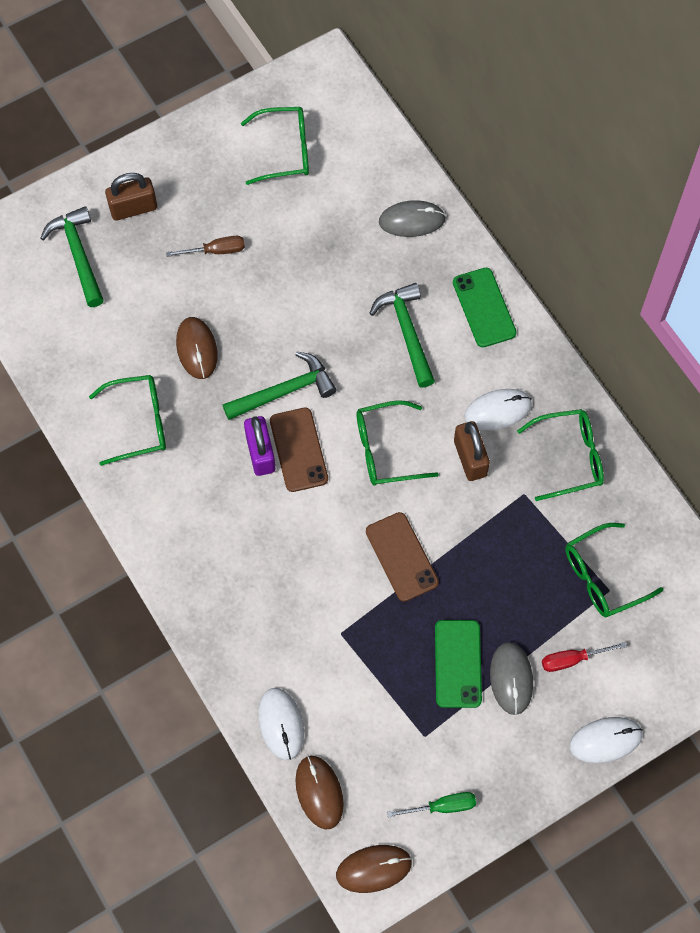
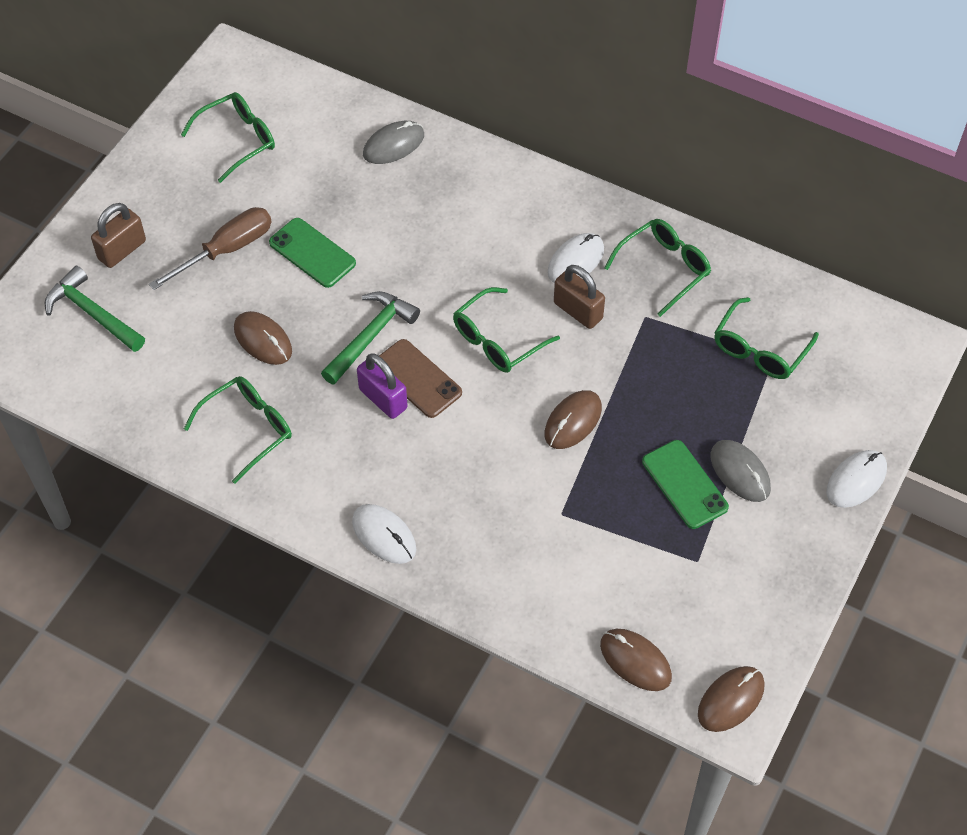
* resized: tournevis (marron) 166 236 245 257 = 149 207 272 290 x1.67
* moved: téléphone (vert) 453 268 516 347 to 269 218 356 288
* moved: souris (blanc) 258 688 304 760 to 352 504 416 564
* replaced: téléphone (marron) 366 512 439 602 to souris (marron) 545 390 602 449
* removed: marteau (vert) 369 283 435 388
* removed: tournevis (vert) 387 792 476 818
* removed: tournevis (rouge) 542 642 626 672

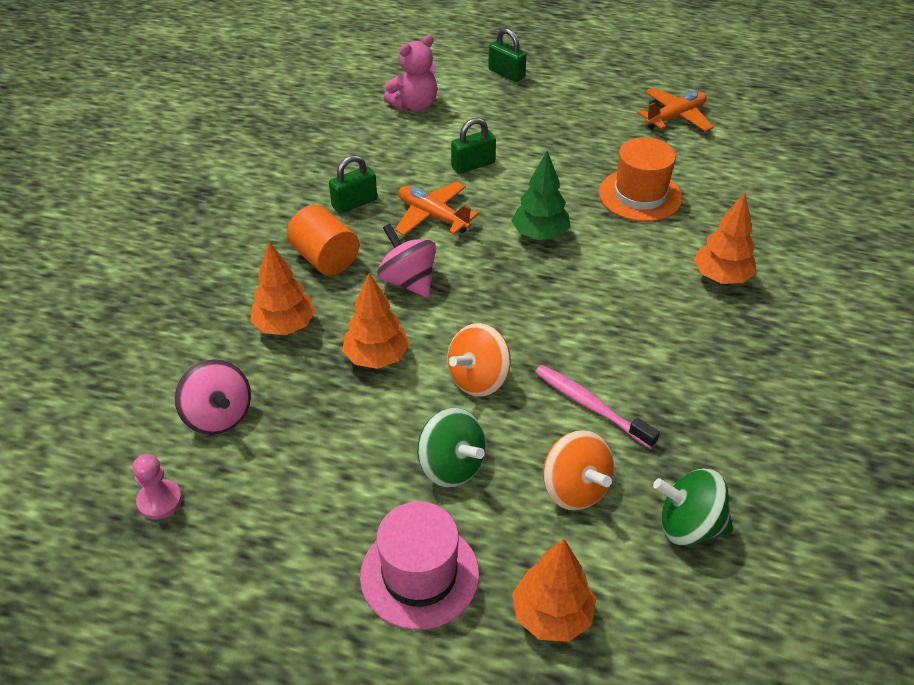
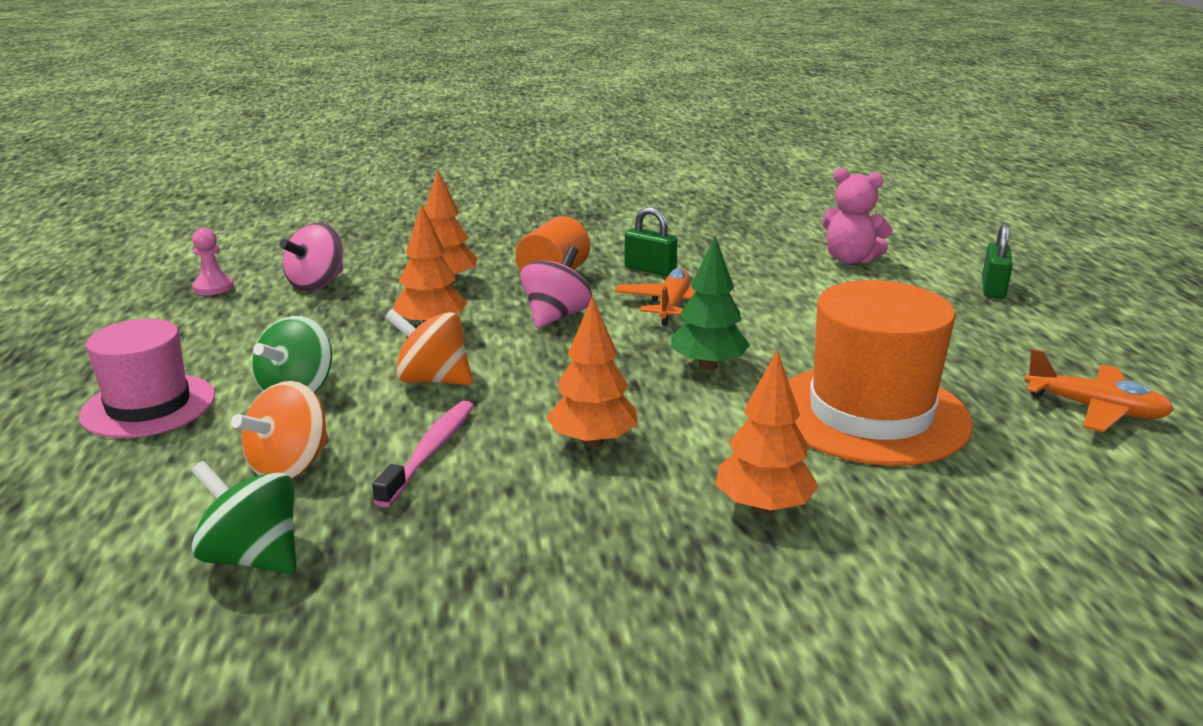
* turned: toupie (vert) 653 469 733 546 = 191 461 296 574 45 degrees counterclockwise
* moved: arbre (orange) 512 539 596 642 to 546 296 637 448
* resized: chapeau (orange) 599 137 682 222 = 788 280 973 466 x1.51
* removed: cadenas (vert) 451 118 496 174

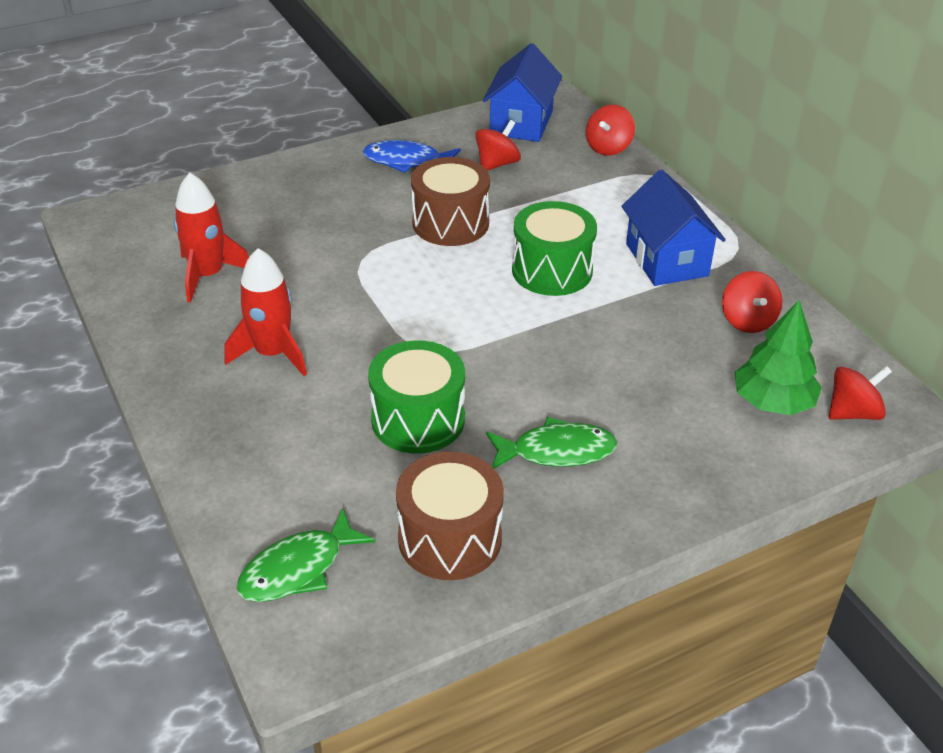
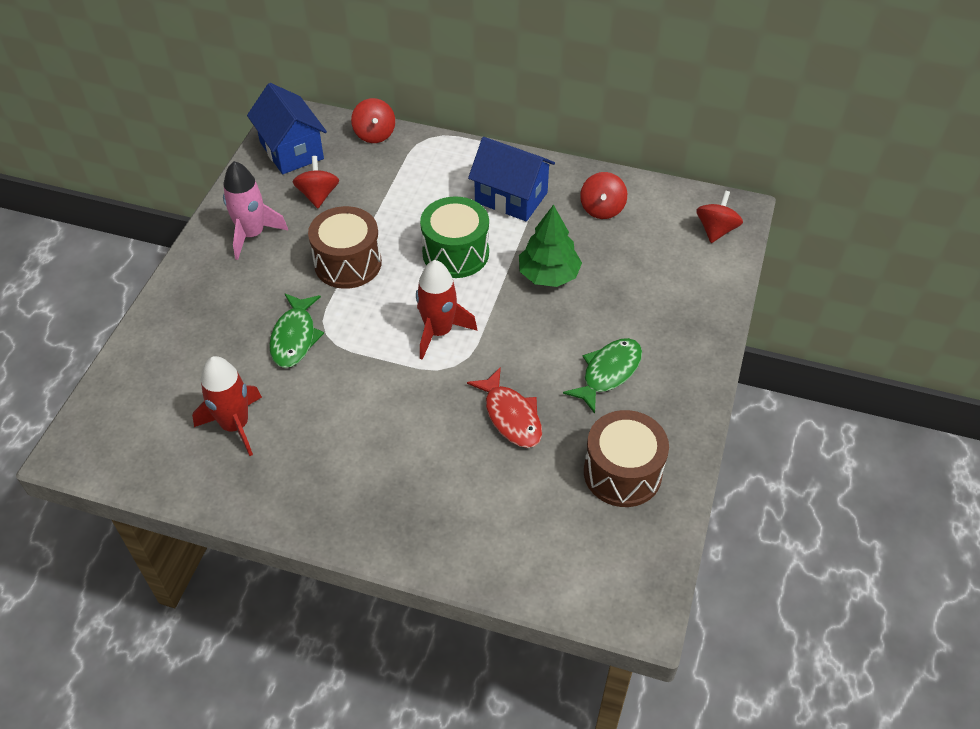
* replaced: poisson (bleu) 363 140 461 173 to fusée (rose) 223 161 288 260
* moved: poisson (vert) 236 509 375 602 to 269 293 324 368
* moved: fusée (rouge) 225 248 307 376 to 416 260 477 360
* replaced: tambour (vert) 368 340 465 454 to poisson (rouge) 467 367 542 448
* moved: arbre (vert) 735 300 822 415 to 519 204 582 287
* turned: toupie (rouge) 722 271 782 333 = 580 172 627 219 60 degrees clockwise

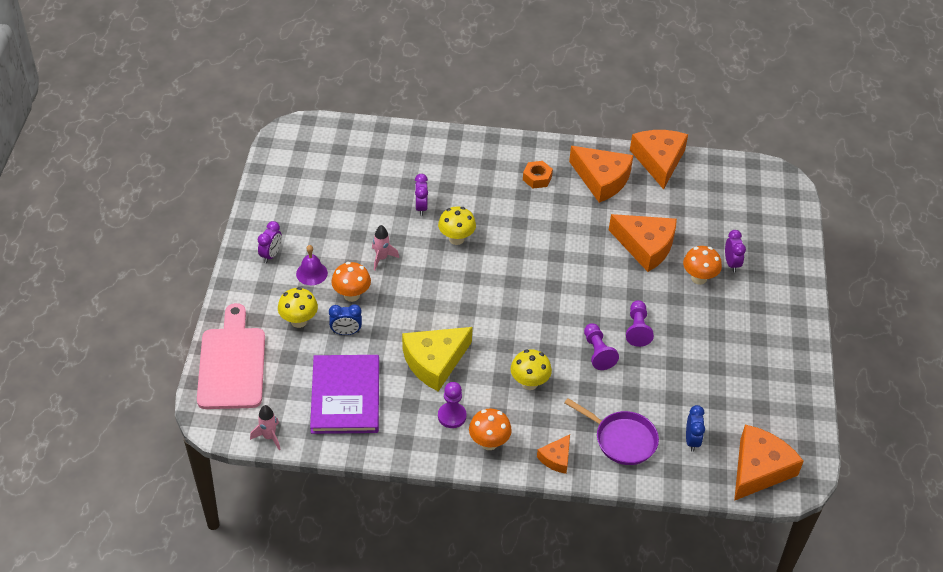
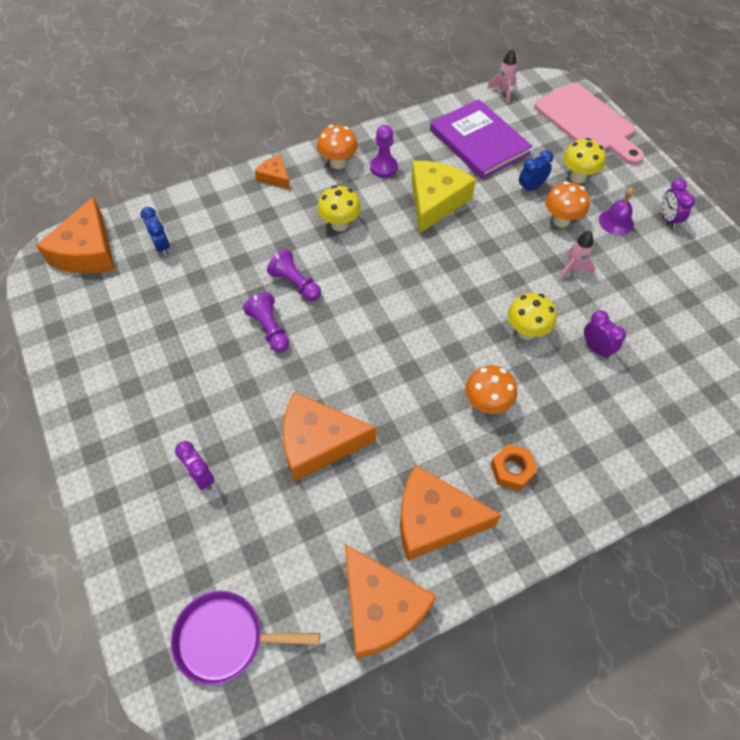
* moved: poêle (violet) 565 398 659 465 to 171 591 320 685
* turned: fromage (orange) 537 435 570 474 = 255 155 290 190 45 degrees counterclockwise
* moved: champignon (orange) 683 246 722 285 to 465 365 517 414

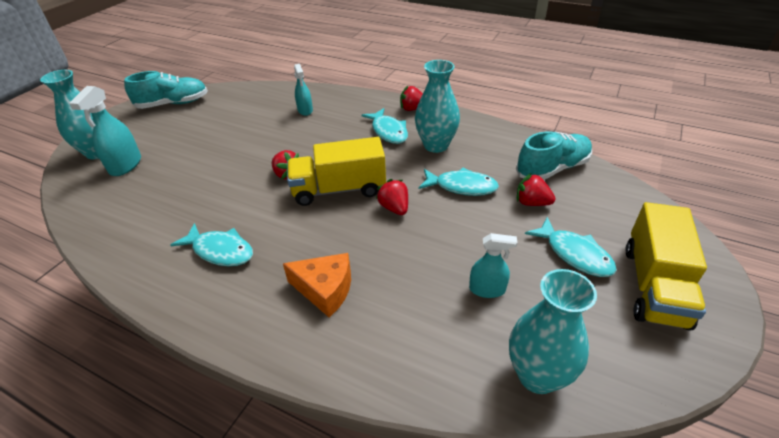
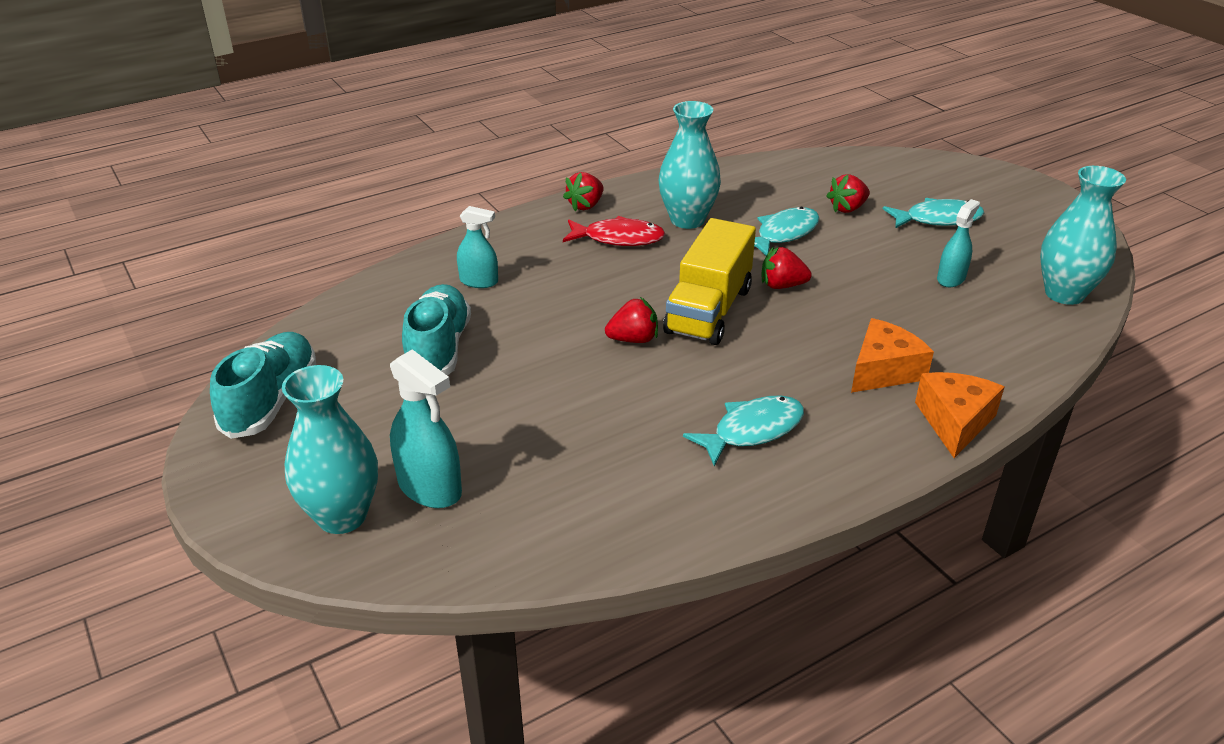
* moved: chaussure (turquoise) 516 131 592 180 to 402 284 471 376
* recoloured: poisson (turquoise) 361 108 408 144 to poisson (rouge) 563 216 665 246
* added: fromage (orange) 915 372 1004 458
* removed: camion (jaune) 625 202 707 331

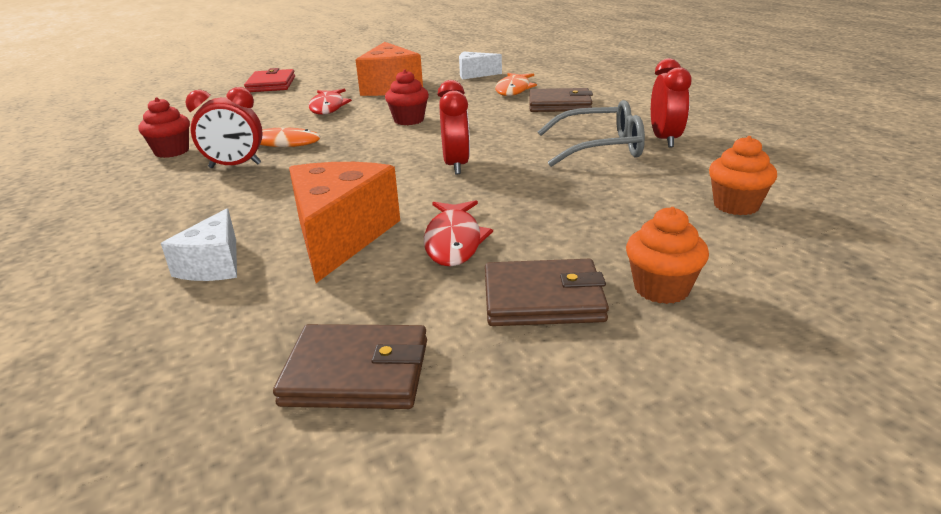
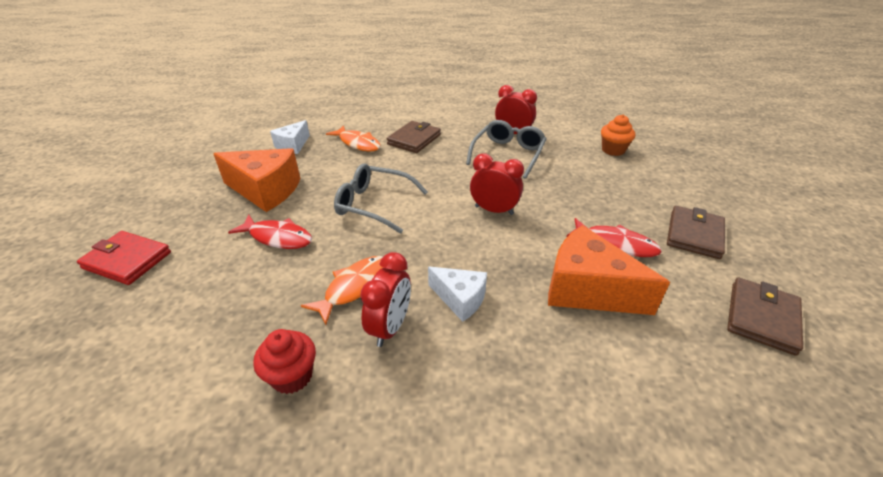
* replaced: muffin (rouge) 385 69 429 125 to lunettes (gris) 334 163 428 234
* moved: fromage (blanc) 161 208 237 281 to 428 267 487 322
* removed: muffin (orange) 626 207 709 304

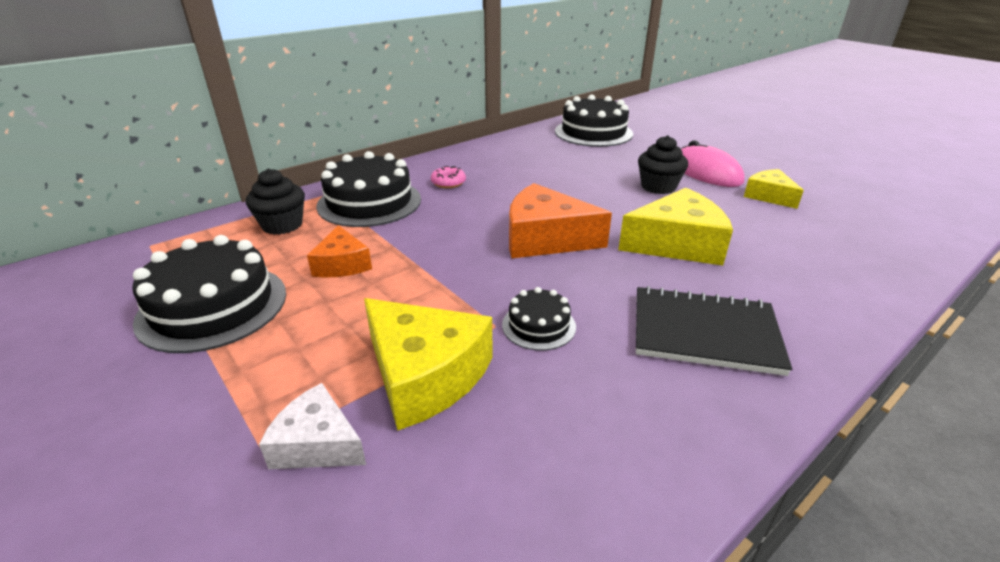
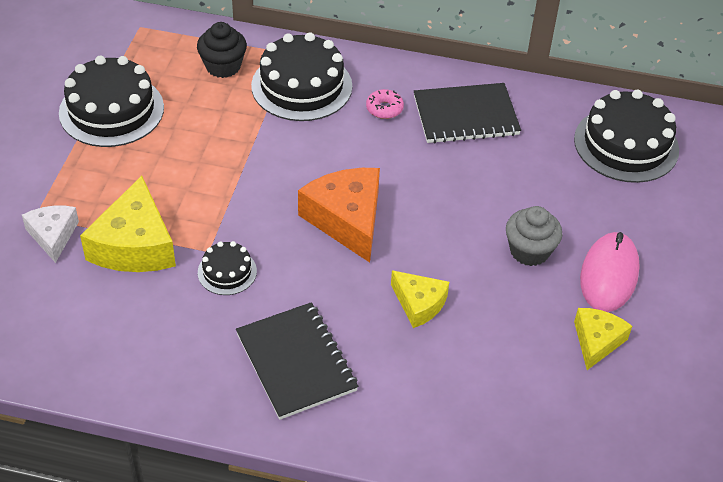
* resized: fromage (jaune) 618 188 733 265 = 391 270 449 328 x0.59
* added: carnet (noir) 414 83 521 143
* recoloured: muffin (noir) 638 135 688 194 to muffin (gris) 506 206 563 266
* removed: fromage (orange) 307 225 372 278

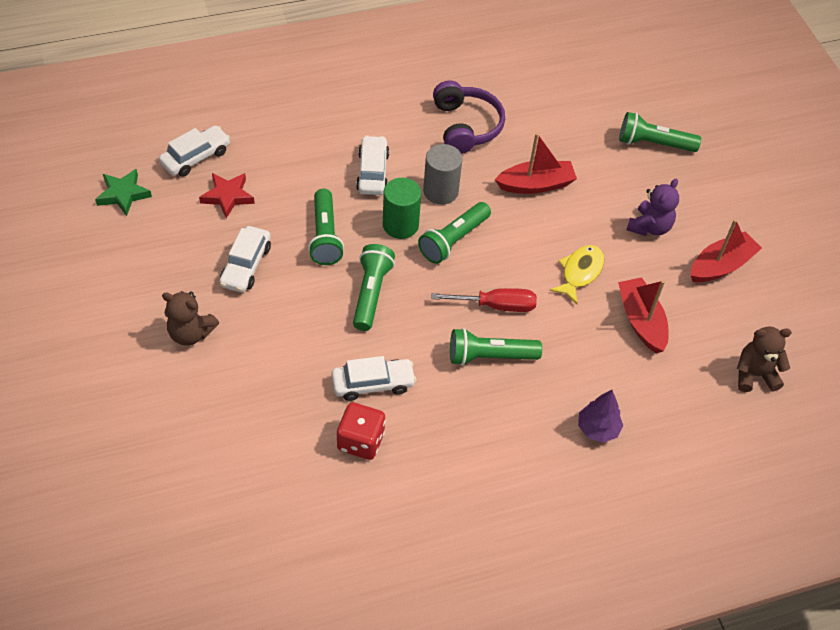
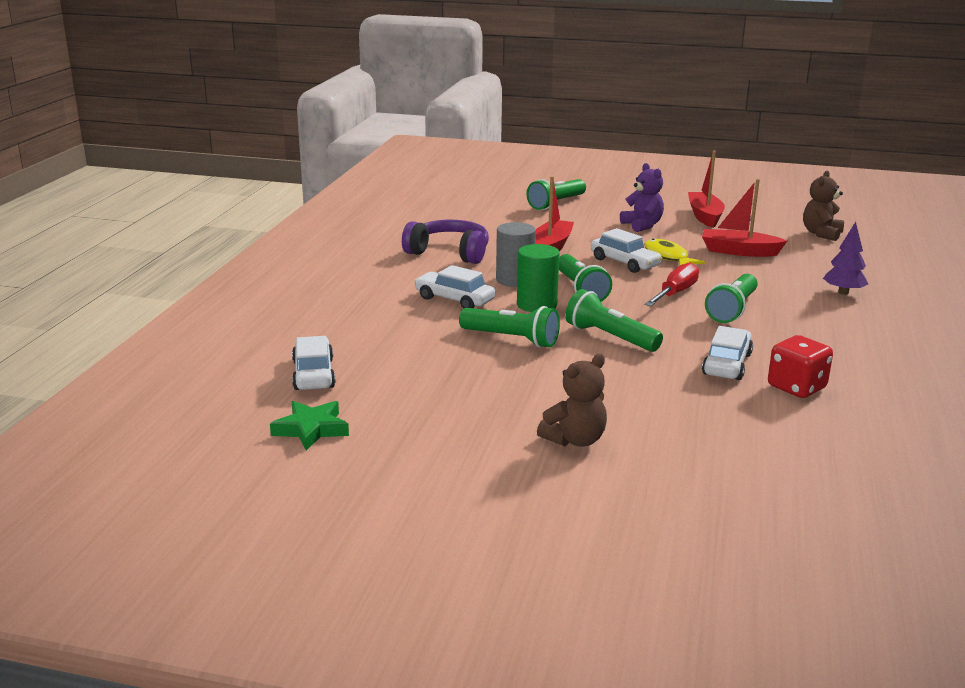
* moved: voiture (blanc) 219 226 271 293 to 591 228 662 273
* removed: étoile (rouge) 199 173 255 218

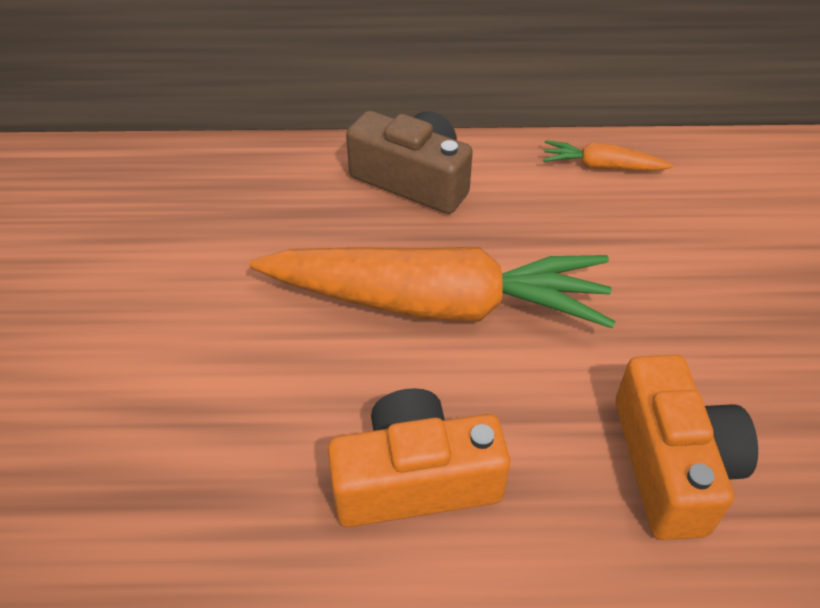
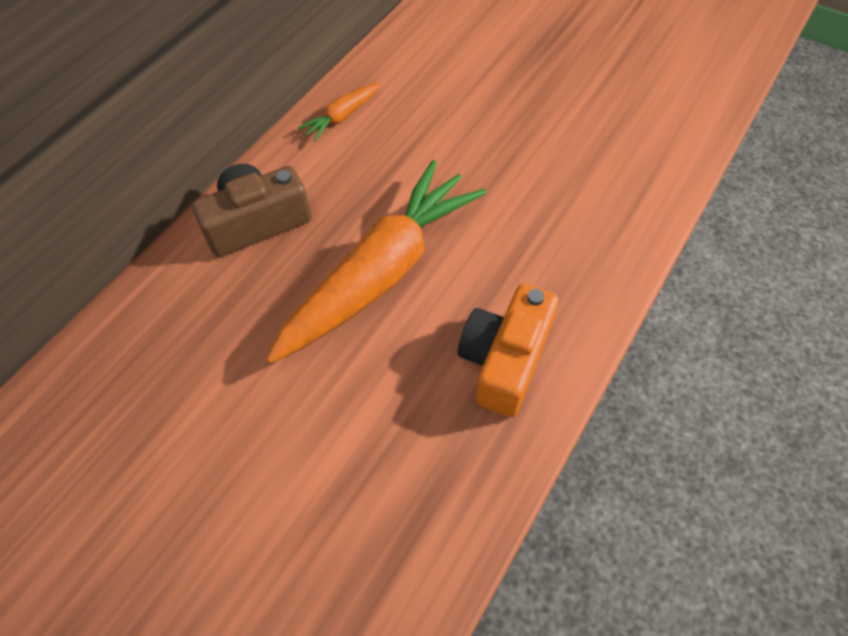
* removed: appareil photo (orange) 615 355 758 540

